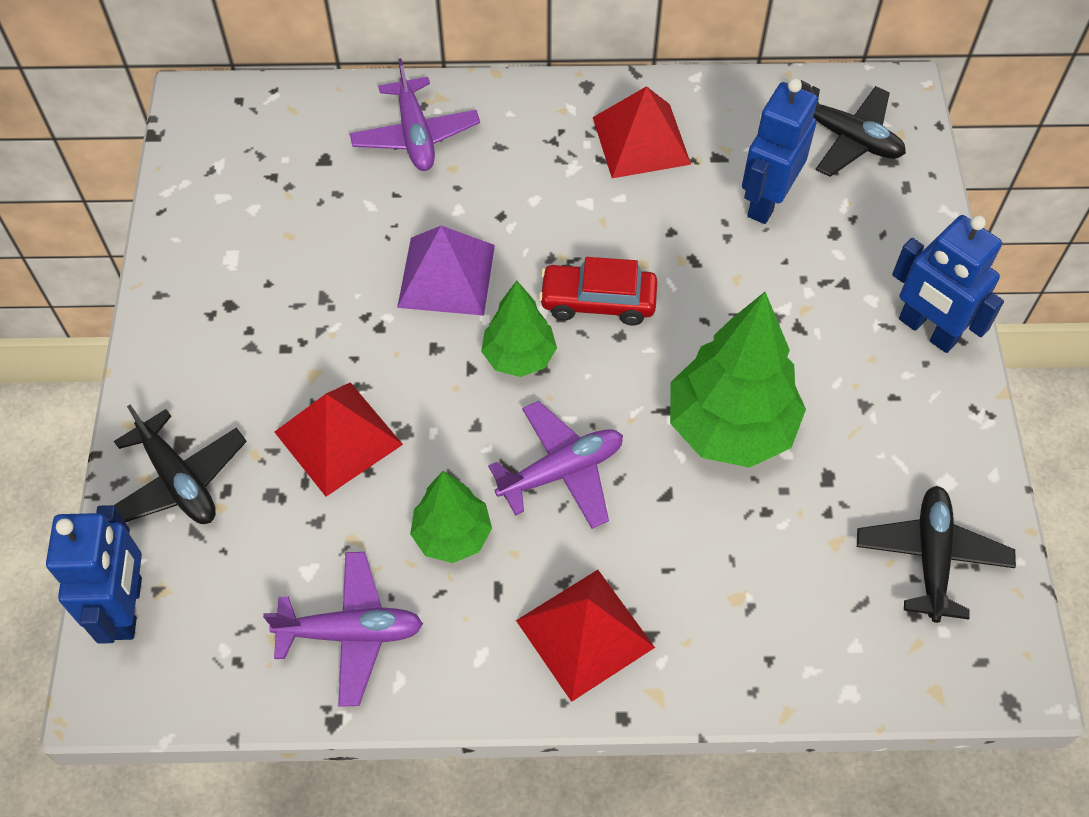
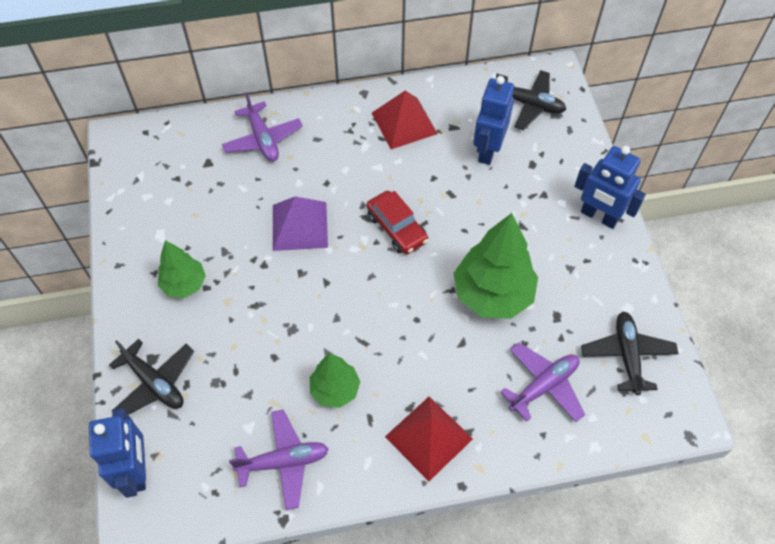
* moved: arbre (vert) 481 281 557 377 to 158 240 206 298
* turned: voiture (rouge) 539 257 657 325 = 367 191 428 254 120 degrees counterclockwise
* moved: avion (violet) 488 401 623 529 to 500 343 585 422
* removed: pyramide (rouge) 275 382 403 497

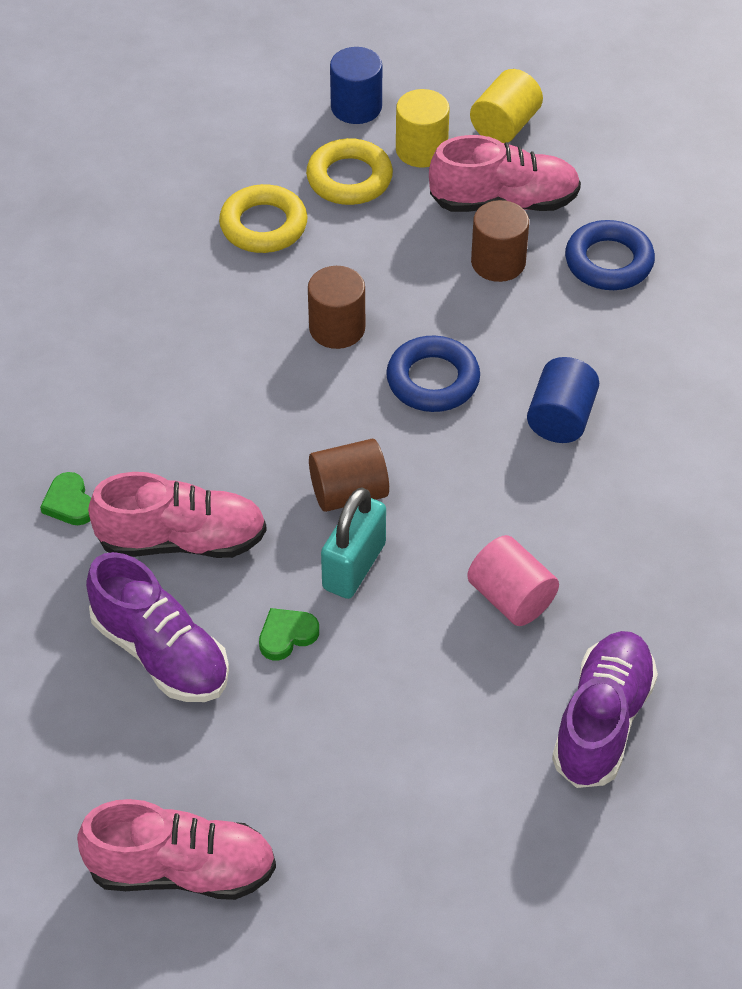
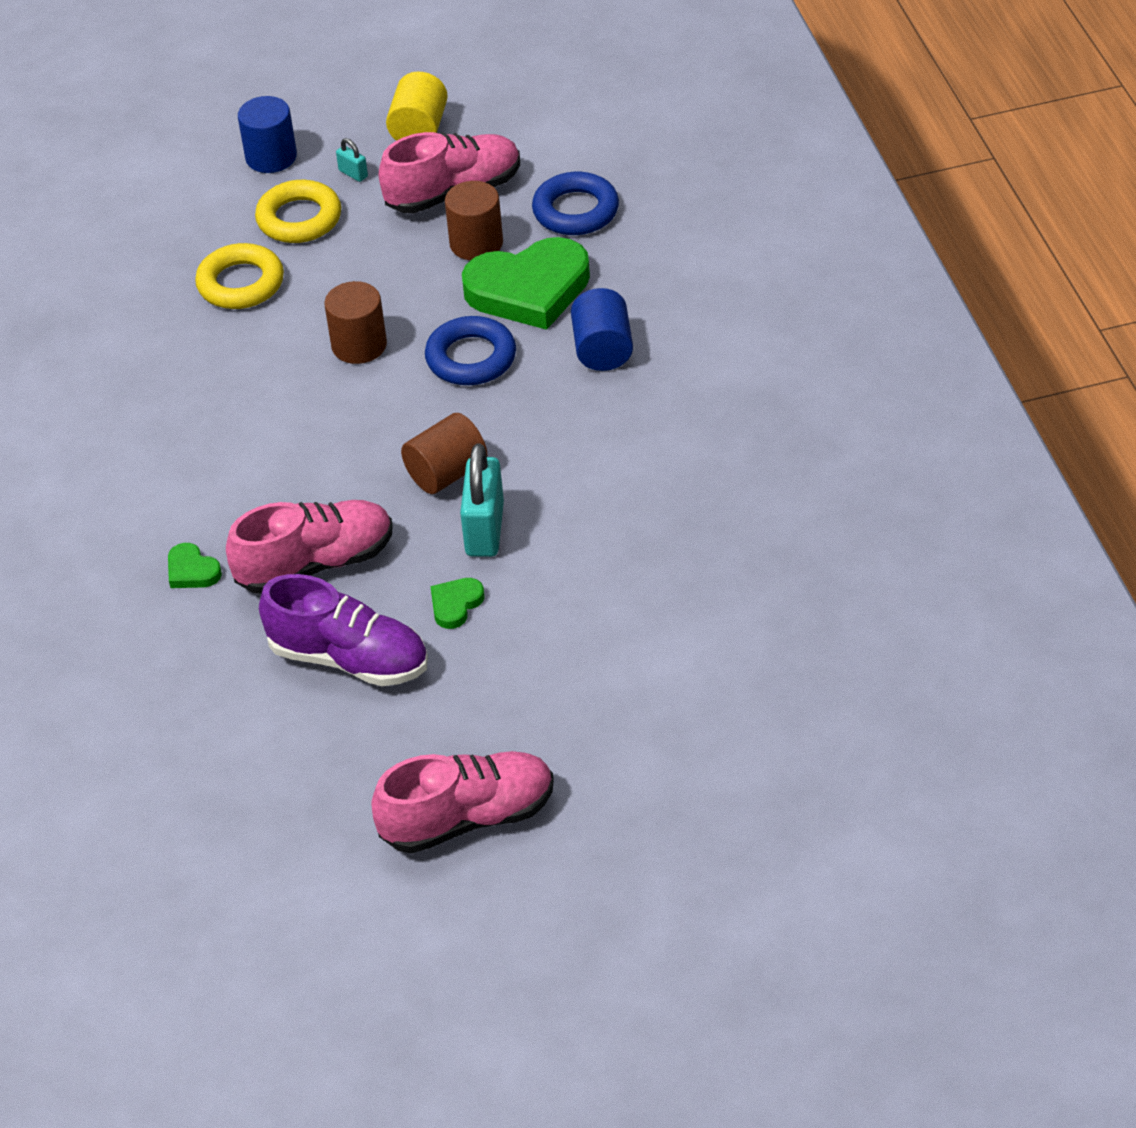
* replaced: cylindre (jaune) 396 89 450 168 to cadenas (turquoise) 336 138 368 182
* added: cœur (vert) 462 237 590 330
* removed: cylindre (rose) 467 535 559 626
* removed: chaussure (violet) 552 631 658 788

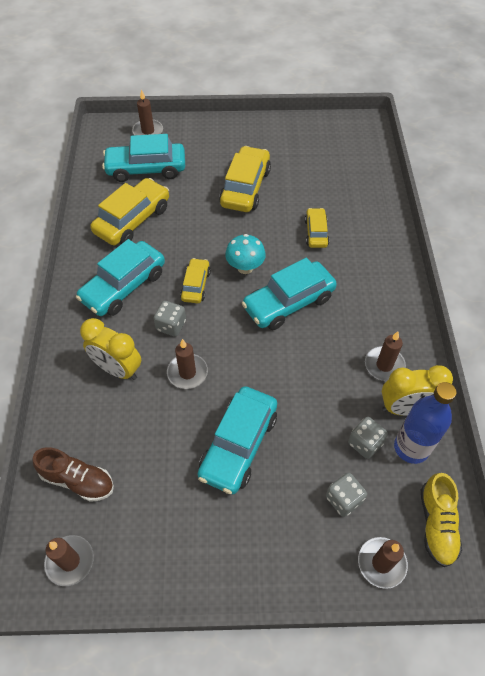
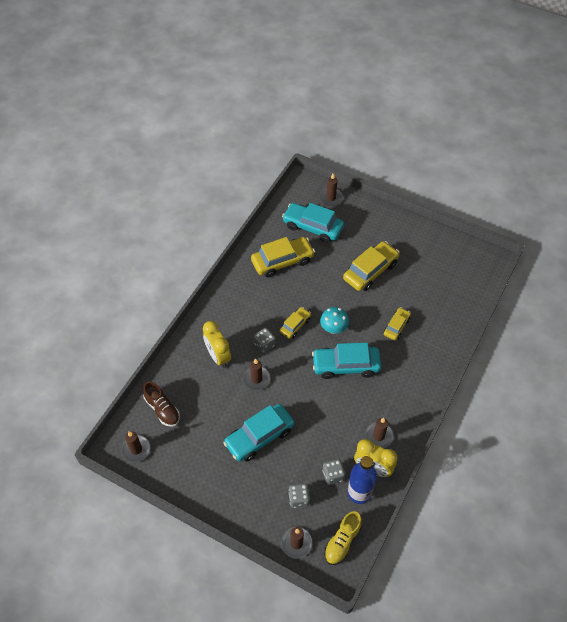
* removed: voiture (turquoise) 76 239 165 316

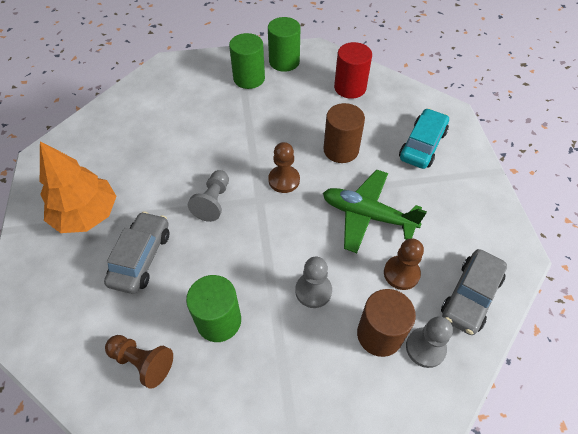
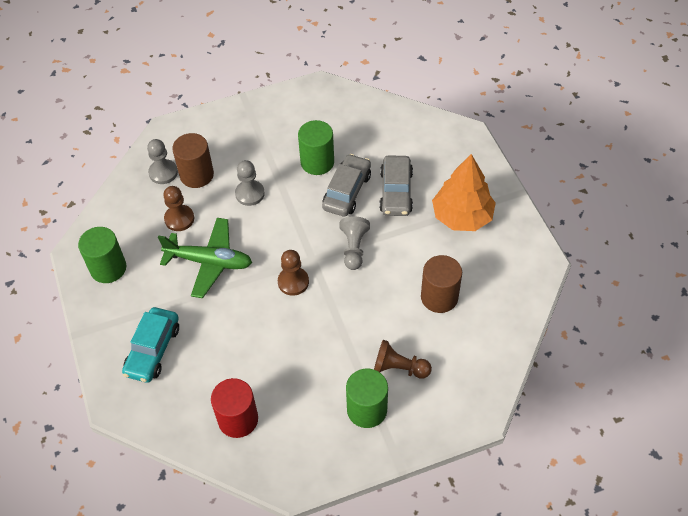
* moved: cylindre (vert) 268 17 300 72 to 78 227 126 283
* moved: voiture (gris) 441 249 507 335 to 322 154 371 216
* moved: pion (marron) 105 335 173 389 to 374 340 432 379
* moved: cylindre (marron) 323 103 365 163 to 421 255 462 313

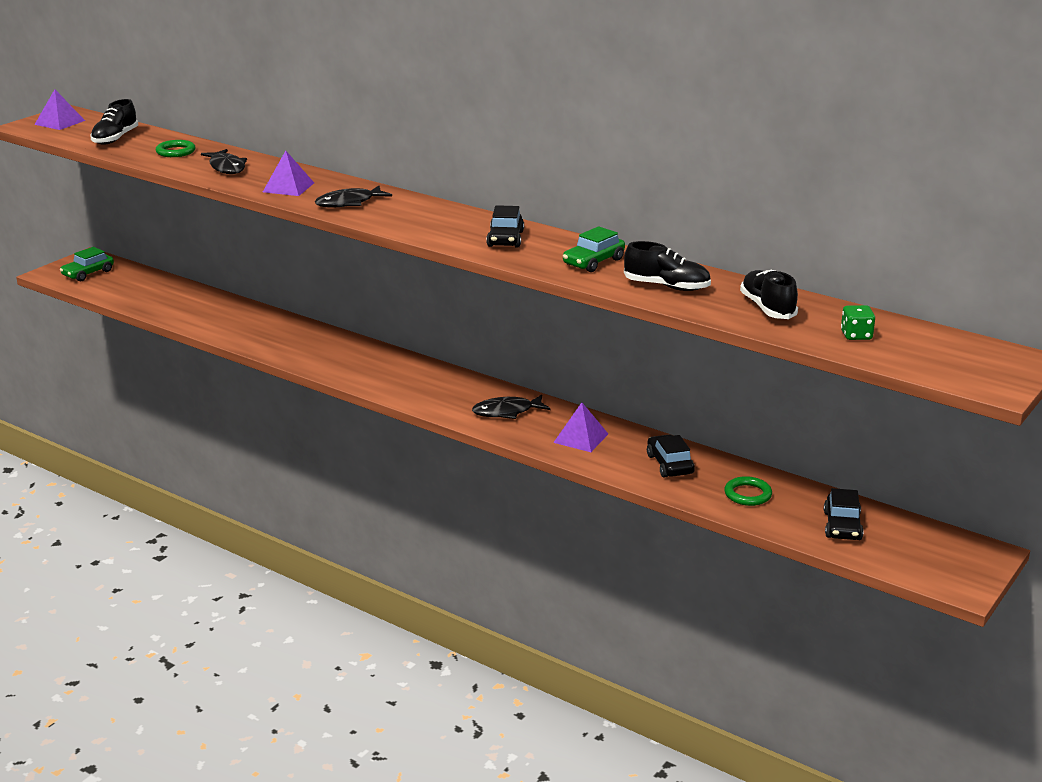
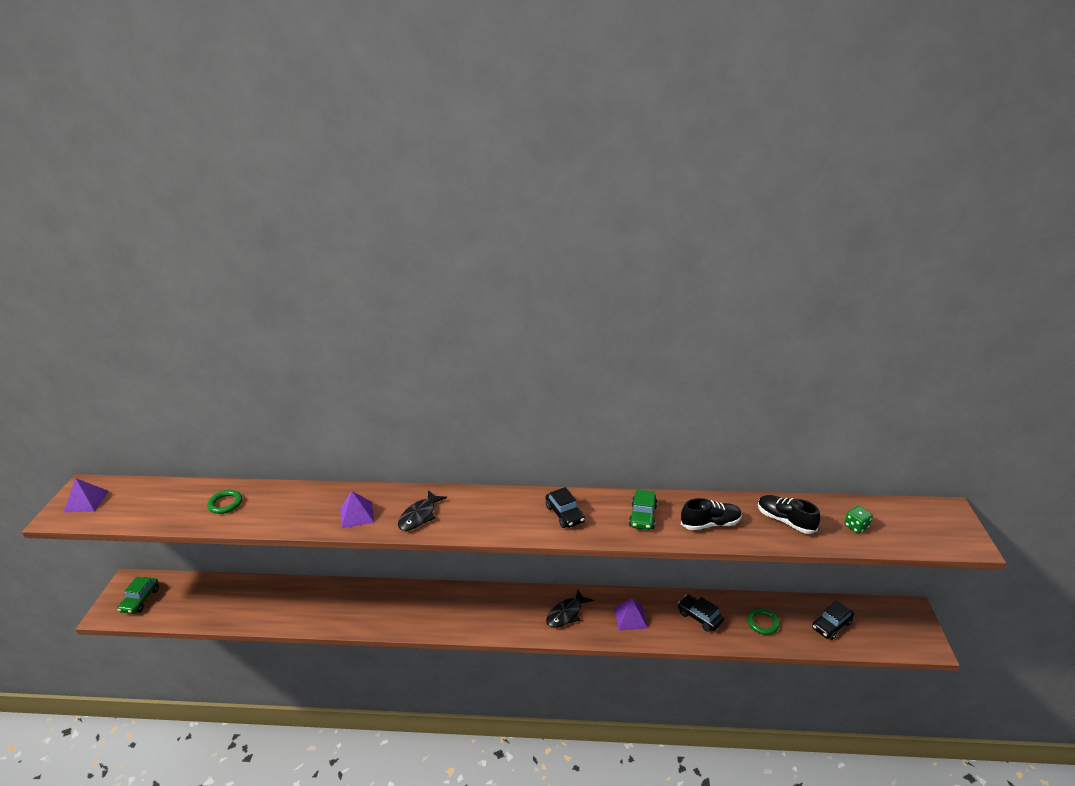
* turned: voiture (noir) 824 488 864 540 = 812 601 854 640 75 degrees clockwise
* removed: chaussure (noir) 90 99 138 145
* removed: poisson (noir) 201 149 247 174

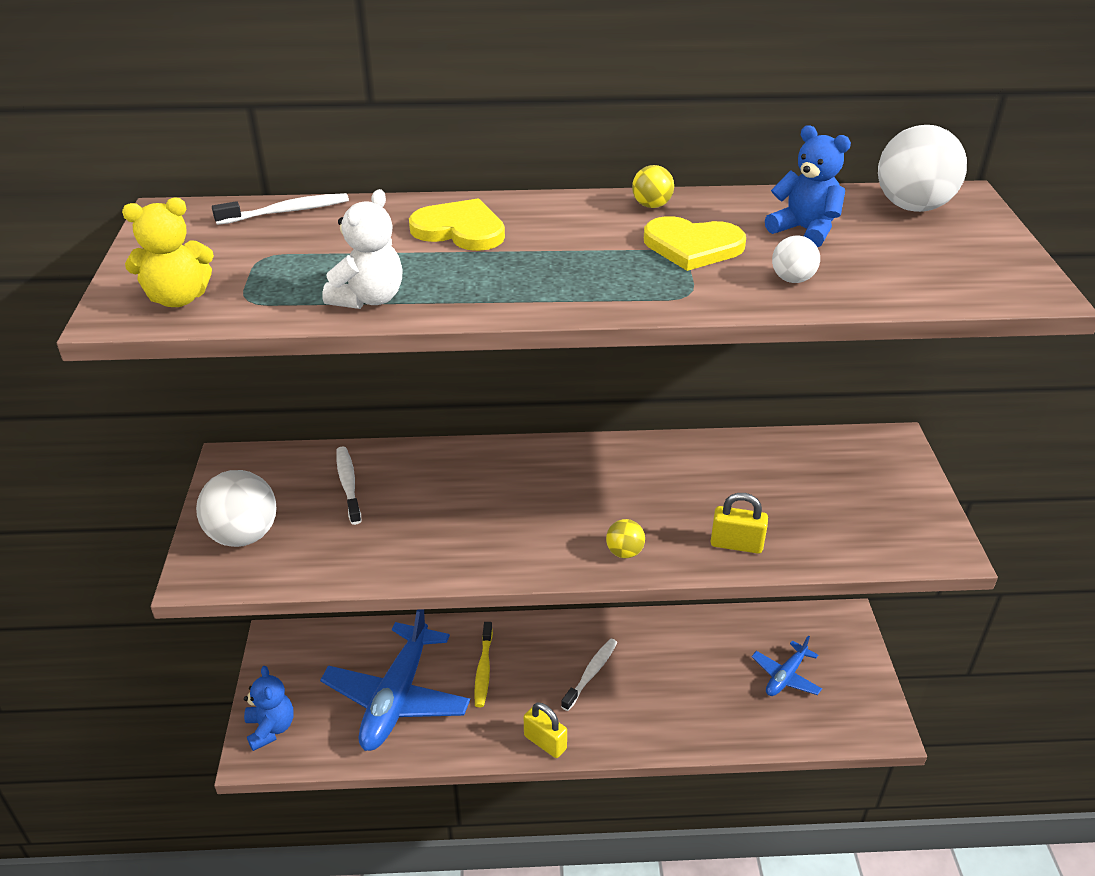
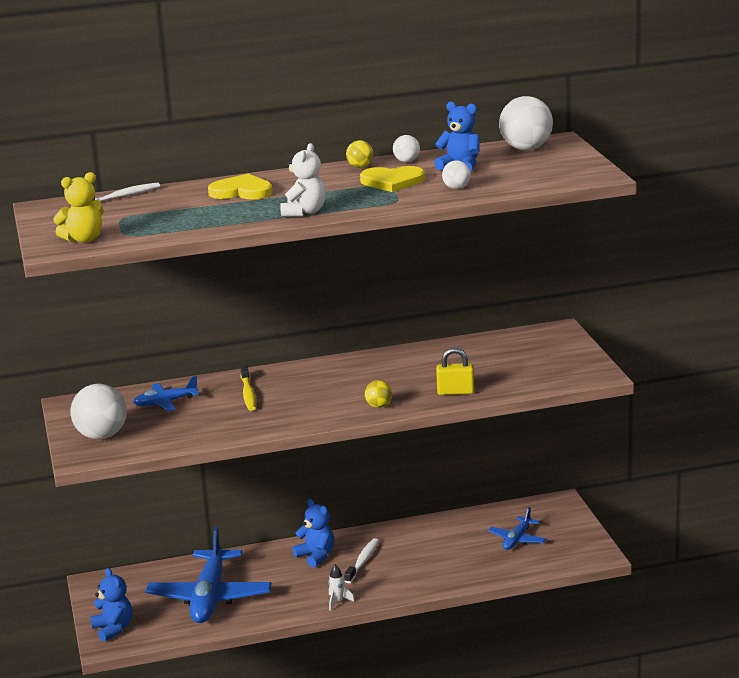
* replaced: brosse à dents (blanc) 336 446 361 525 to avion (bleu) 133 376 199 411
* moved: brosse à dents (jaune) 474 622 493 707 to 240 365 256 411
* moved: ours en peluche (blanc) 322 189 403 309 to 280 143 326 217
* added: ours en peluche (bleu) 292 498 334 568
* replaced: cadenas (jaune) 524 703 567 758 to fusée (blanc) 328 565 354 611
* added: balle (blanc) 393 135 420 162

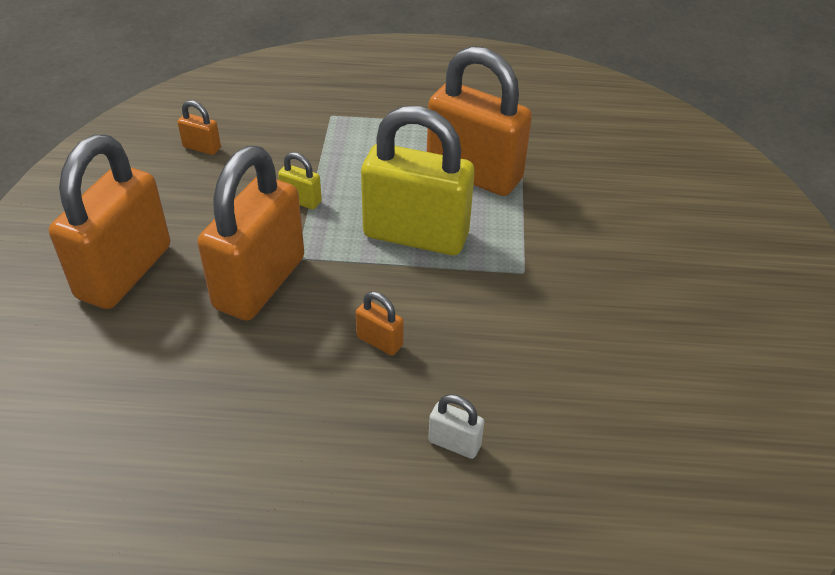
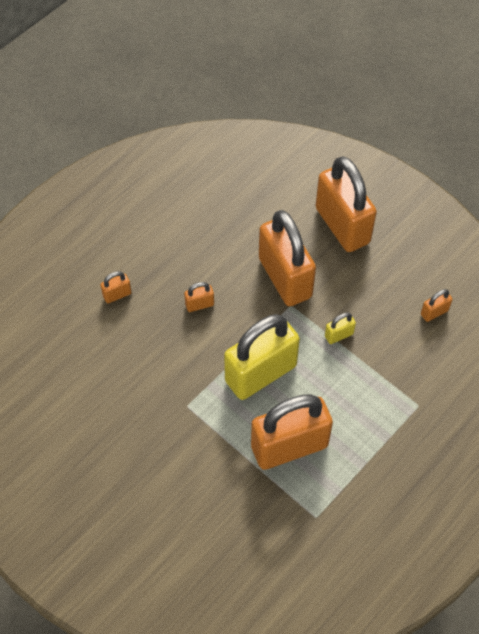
* recoloured: cadenas (blanc) 428 394 484 459 to cadenas (orange) 100 271 132 303

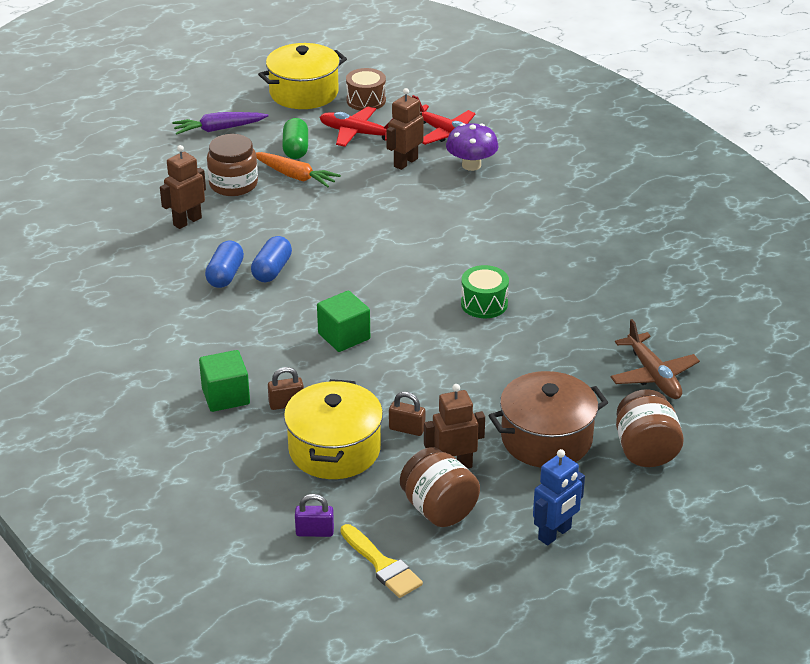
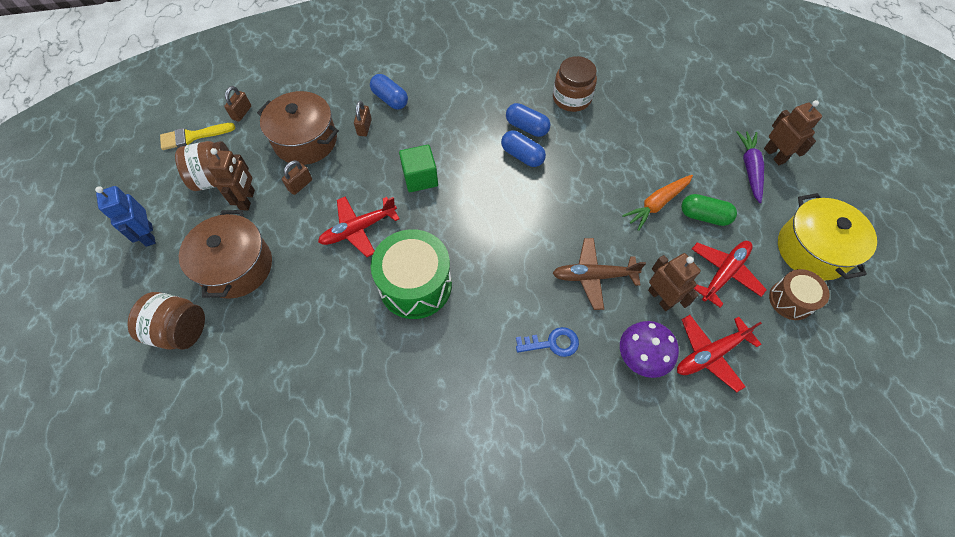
* recoloured: cadenas (violet) 295 494 334 537 to cadenas (marron) 224 86 251 122
* recoloured: marmite (jaune) 284 379 383 479 to marmite (marron) 257 91 339 165
* added: avion (rouge) 318 197 400 257
* replaced: cube (vert) 199 350 250 412 to gélule (bleu) 370 74 408 110
* resized: tambour (vert) 461 265 509 318 = 371 229 452 319 x1.74
* added: clé (bleu) 516 327 579 357
* moved: avion (marron) 610 319 700 399 to 552 238 646 310
* moved: bocal (marron) 207 134 258 196 to 553 56 597 112
* moved: robot (marron) 160 145 206 229 to 764 100 822 165

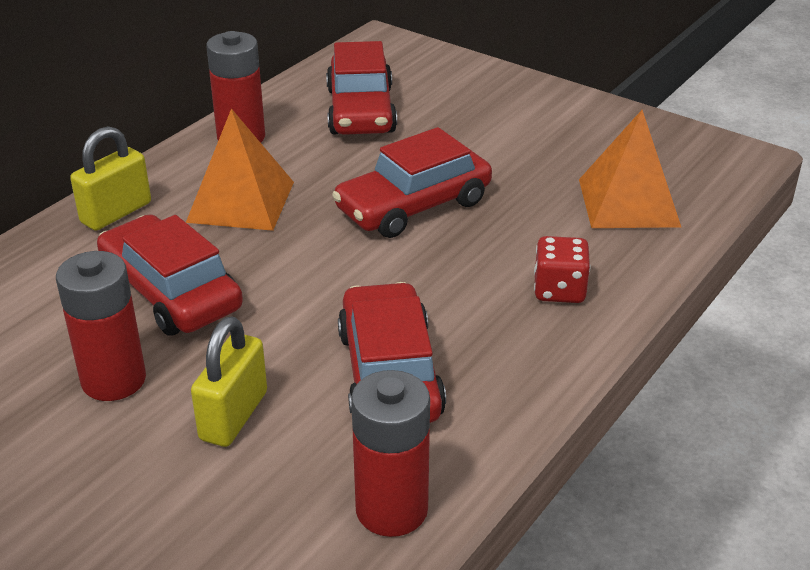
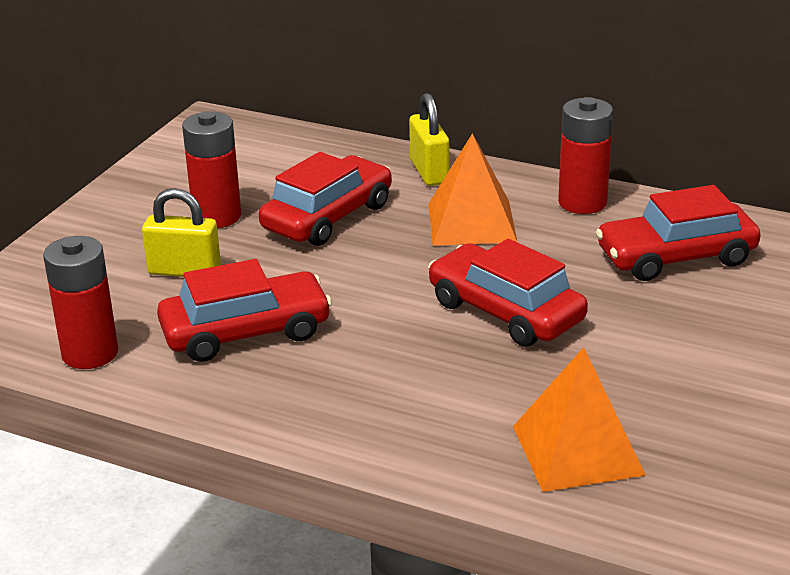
* turned: cadenas (jaune) 70 126 151 230 = 409 93 449 186 45 degrees clockwise
* removed: dé (rouge) 534 236 590 303

